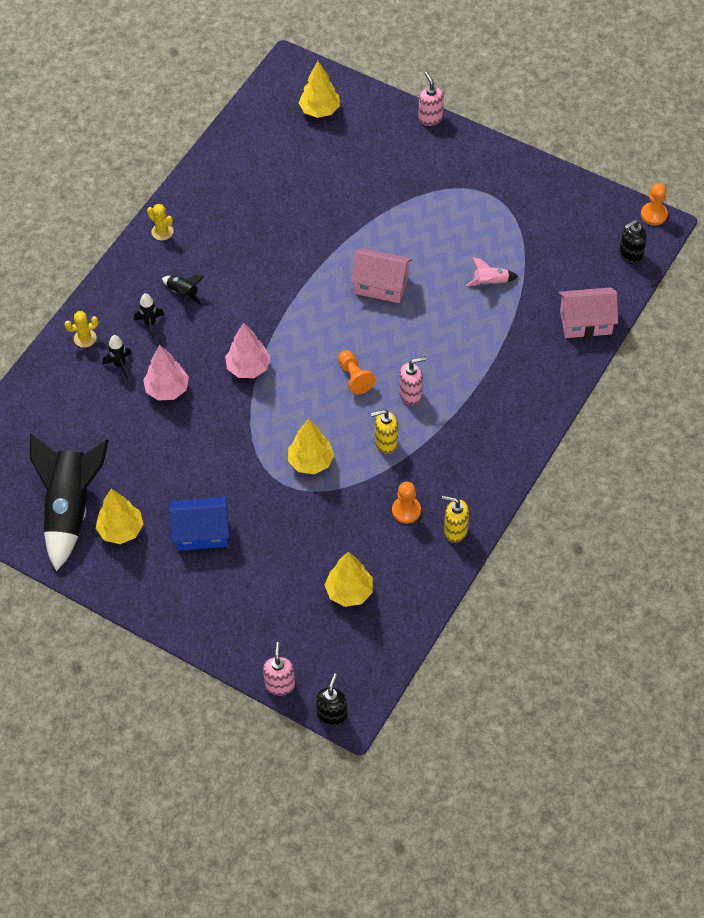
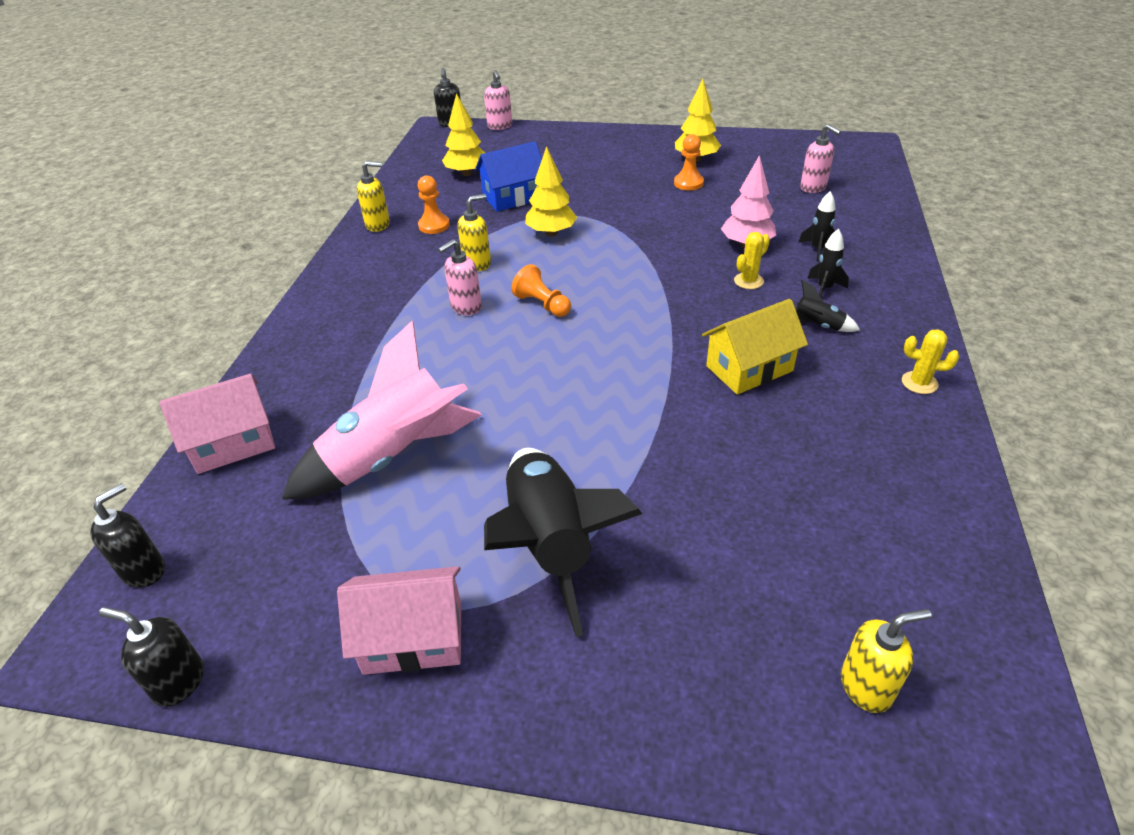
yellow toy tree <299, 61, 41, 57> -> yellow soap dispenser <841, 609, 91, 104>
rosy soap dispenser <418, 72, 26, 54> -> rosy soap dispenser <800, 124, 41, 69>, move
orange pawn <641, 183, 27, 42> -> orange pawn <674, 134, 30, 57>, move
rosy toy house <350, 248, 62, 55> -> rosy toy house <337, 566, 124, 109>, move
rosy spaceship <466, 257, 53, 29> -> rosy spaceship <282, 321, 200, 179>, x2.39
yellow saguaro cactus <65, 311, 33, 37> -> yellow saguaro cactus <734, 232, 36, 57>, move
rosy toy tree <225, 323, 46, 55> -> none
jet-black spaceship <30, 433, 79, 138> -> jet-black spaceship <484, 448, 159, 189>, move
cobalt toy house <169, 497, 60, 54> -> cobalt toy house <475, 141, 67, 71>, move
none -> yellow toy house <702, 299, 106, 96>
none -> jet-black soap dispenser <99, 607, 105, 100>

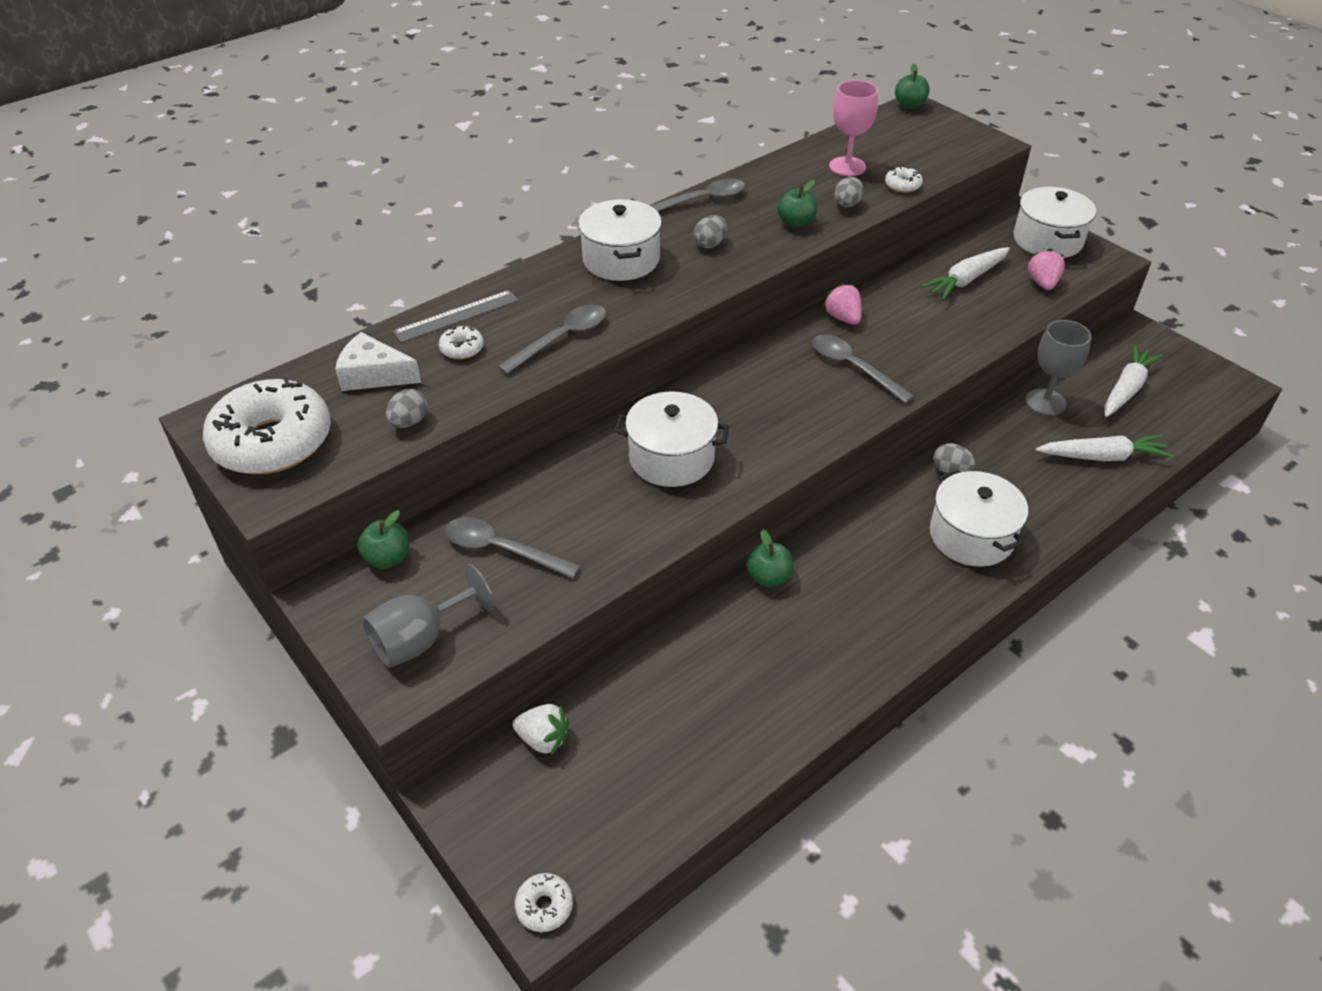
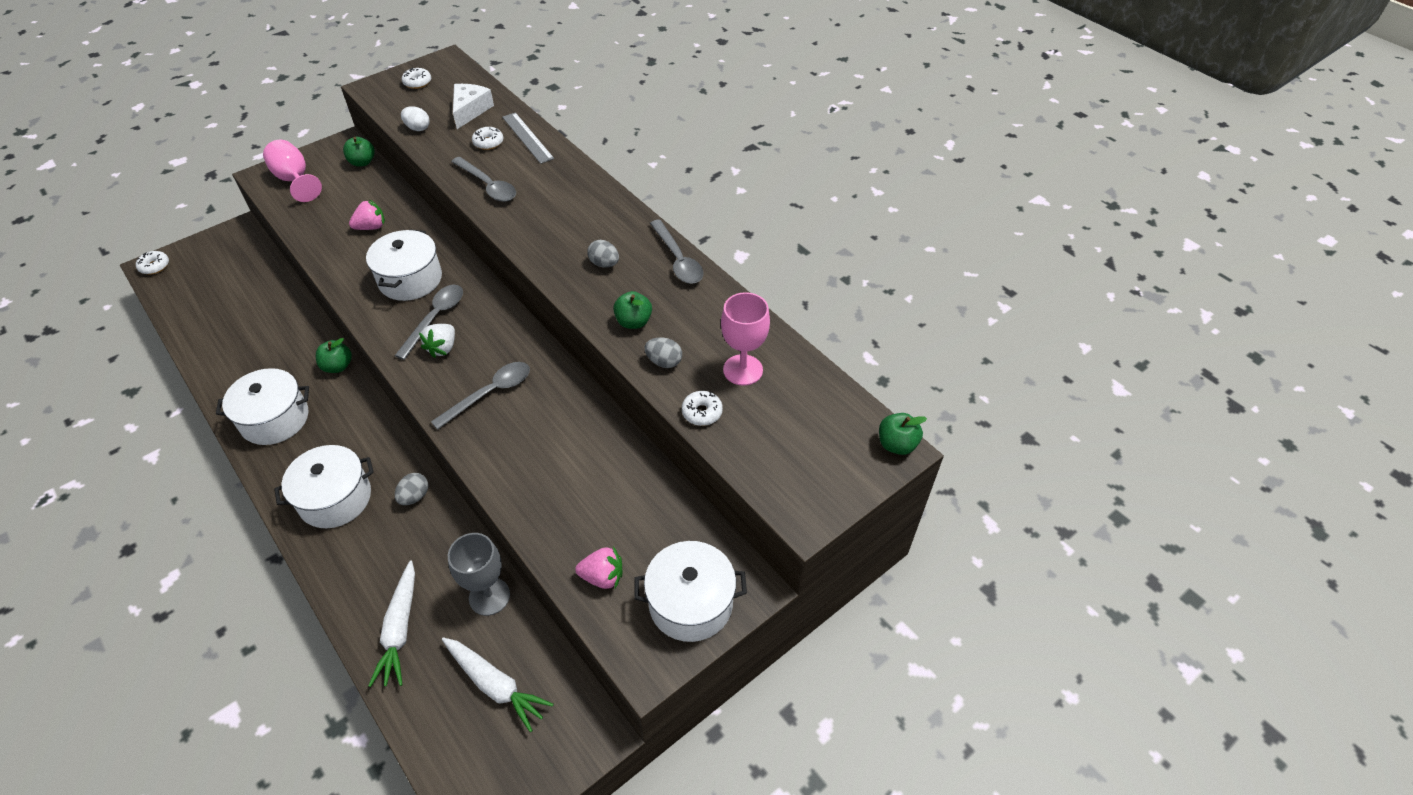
pure white pot <578, 199, 84, 82> -> pure white pot <216, 368, 93, 77>, move
pure white toy carrot <921, 247, 89, 53> -> none
rosy toy strawberry <823, 283, 39, 41> -> rosy toy strawberry <349, 200, 36, 30>, move
pure white glazed donut <203, 378, 128, 96> -> pure white glazed donut <402, 68, 29, 21>, x0.40
ash-grey toy egg <386, 389, 42, 39> -> pure white toy egg <401, 106, 29, 25>
ash-grey tablespoon <445, 517, 136, 61> -> ash-grey tablespoon <395, 285, 68, 75>, move
ash-grey goblet <362, 564, 133, 104> -> rosy goblet <263, 140, 59, 62>
pure white toy strawberry <513, 704, 56, 52> -> pure white toy strawberry <419, 324, 36, 34>, move

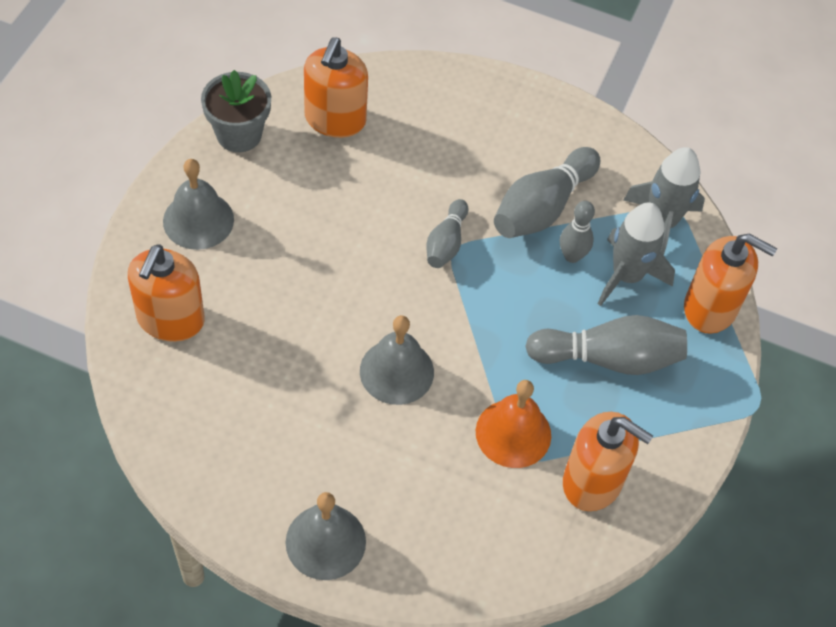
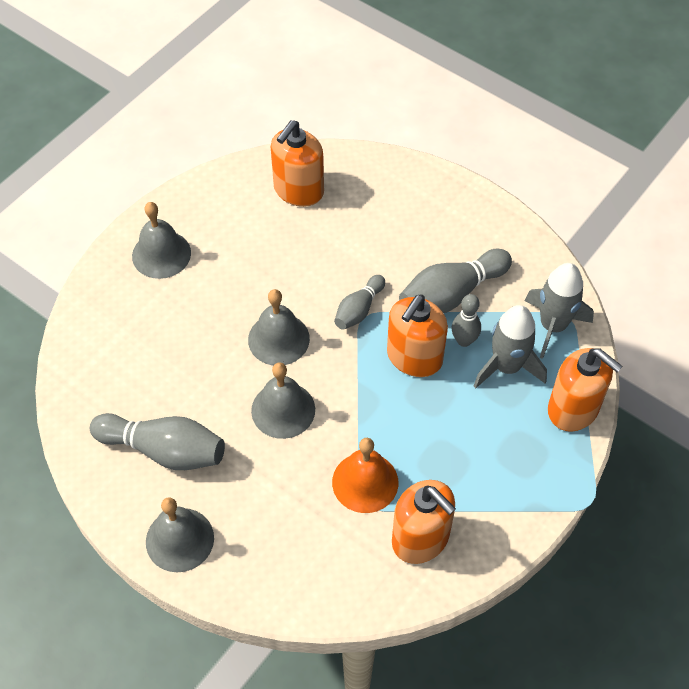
ash-grey flower pot <201, 70, 70, 82> -> none
orange soap dispenser <128, 245, 77, 97> -> orange soap dispenser <387, 294, 61, 83>, move
ash-grey skittle <525, 315, 162, 60> -> ash-grey skittle <90, 413, 135, 57>, move
none -> ash-grey hand bell <248, 289, 62, 76>

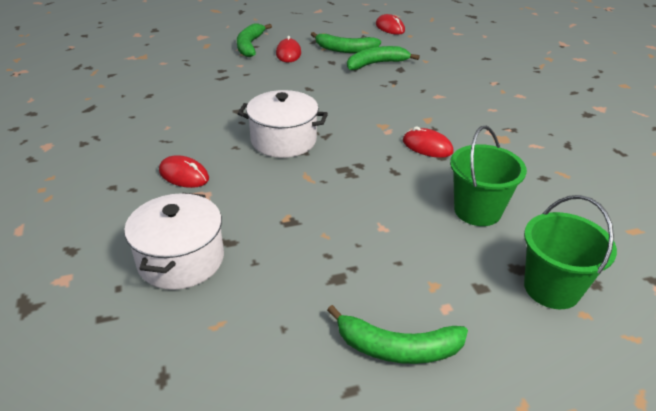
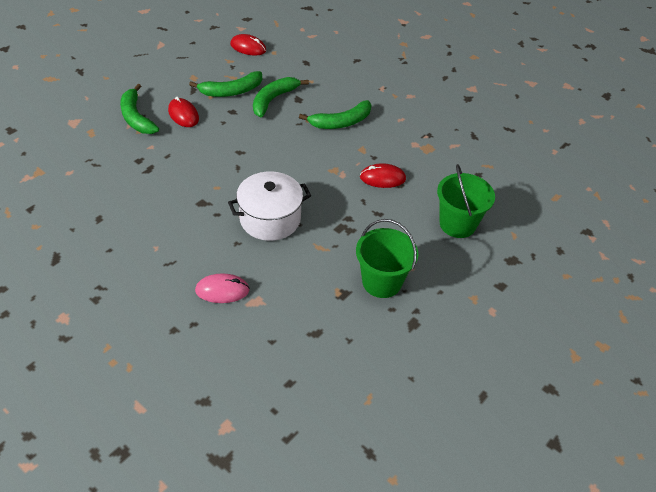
red PC mouse <159, 155, 50, 33> -> rosy PC mouse <195, 273, 55, 30>
pure white pot <124, 193, 100, 97> -> none
green bucket <524, 195, 93, 114> -> green bucket <356, 219, 62, 79>, move
green banana <327, 305, 141, 59> -> green banana <299, 100, 72, 29>, move

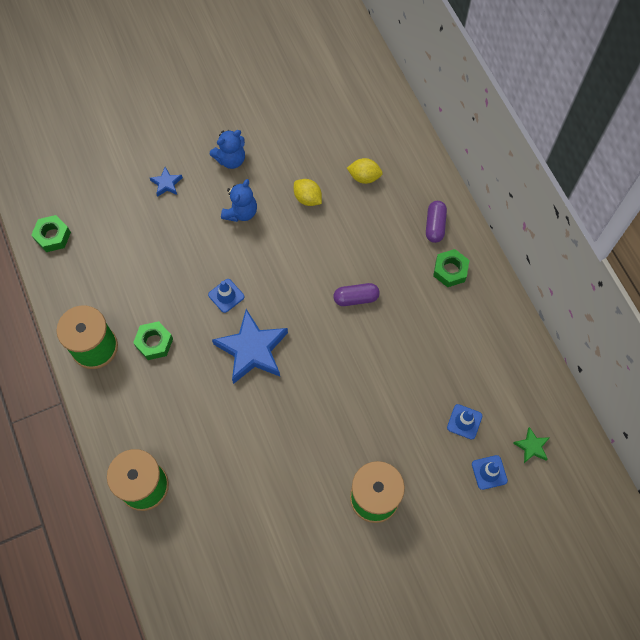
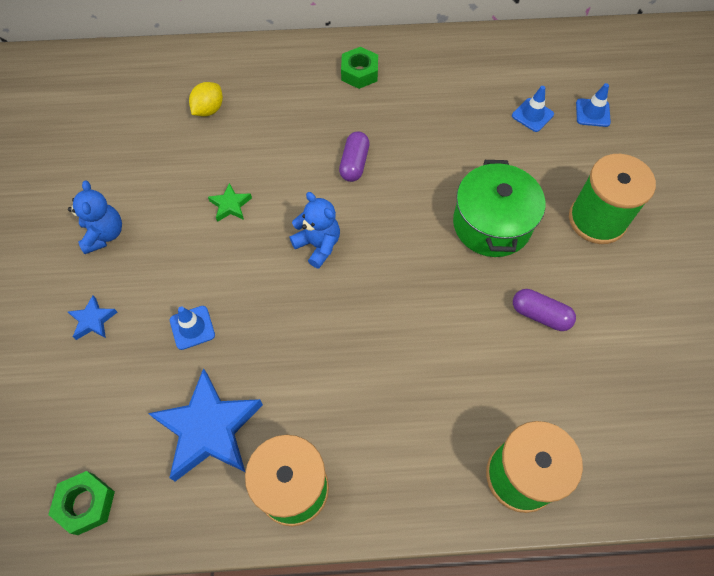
cobalt stuffed bear <221, 179, 36, 43> -> cobalt stuffed bear <289, 192, 51, 76>, move
yellow lemon <294, 179, 28, 27> -> none
royal purple pill shape <426, 201, 21, 42> -> royal purple pill shape <513, 289, 63, 42>, move
cobalt traffic cone <208, 279, 36, 34> -> cobalt traffic cone <170, 306, 45, 44>, move
cobalt star shape <212, 309, 76, 75> -> cobalt star shape <148, 368, 115, 113>, move
green hexagon nut <133, 321, 40, 39> -> none
green star shape <513, 427, 37, 36> -> green star shape <208, 183, 44, 39>, move
none -> green pot <453, 160, 92, 97>

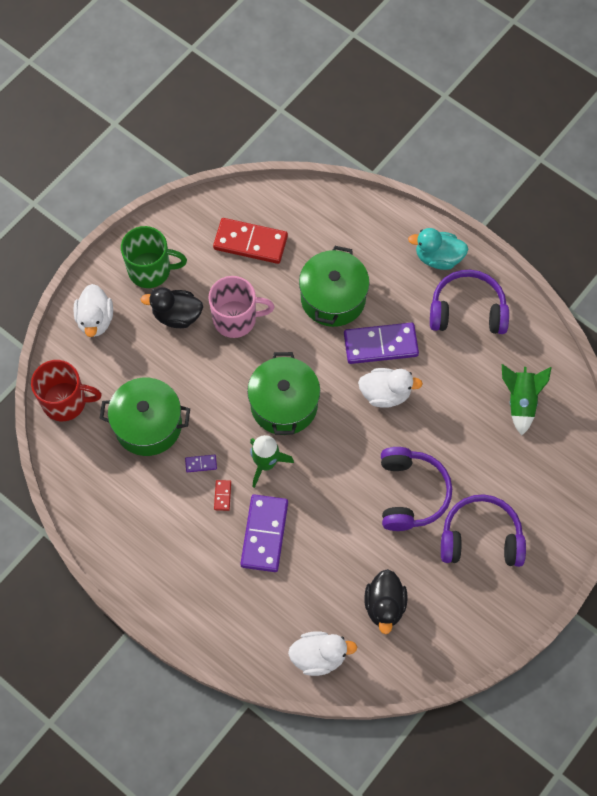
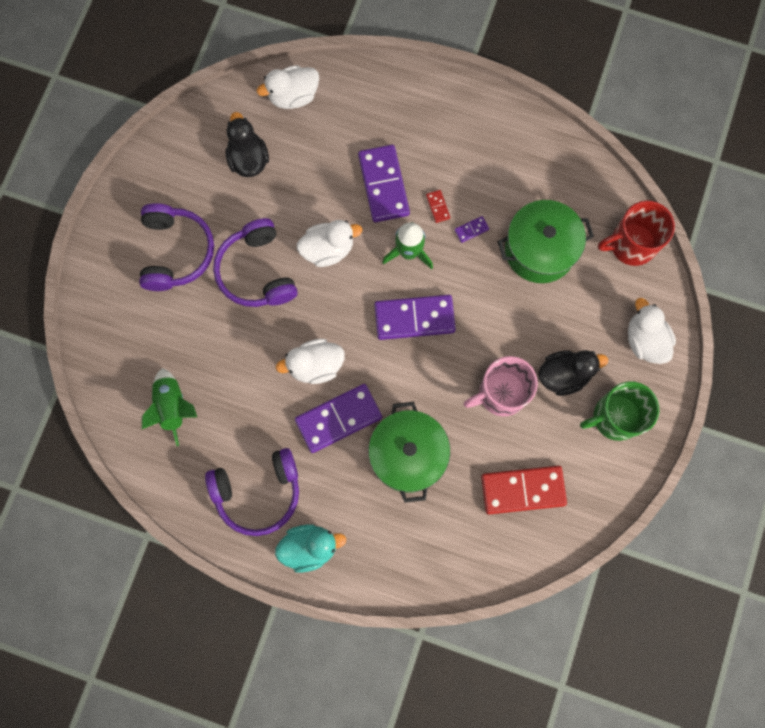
green pot <247, 352, 73, 83> -> royal purple domino tile <374, 295, 82, 45>
royal purple headset <441, 494, 85, 73> -> royal purple headset <139, 203, 75, 88>, 75 degrees counterclockwise
none -> pure white toy duck <297, 220, 65, 47>

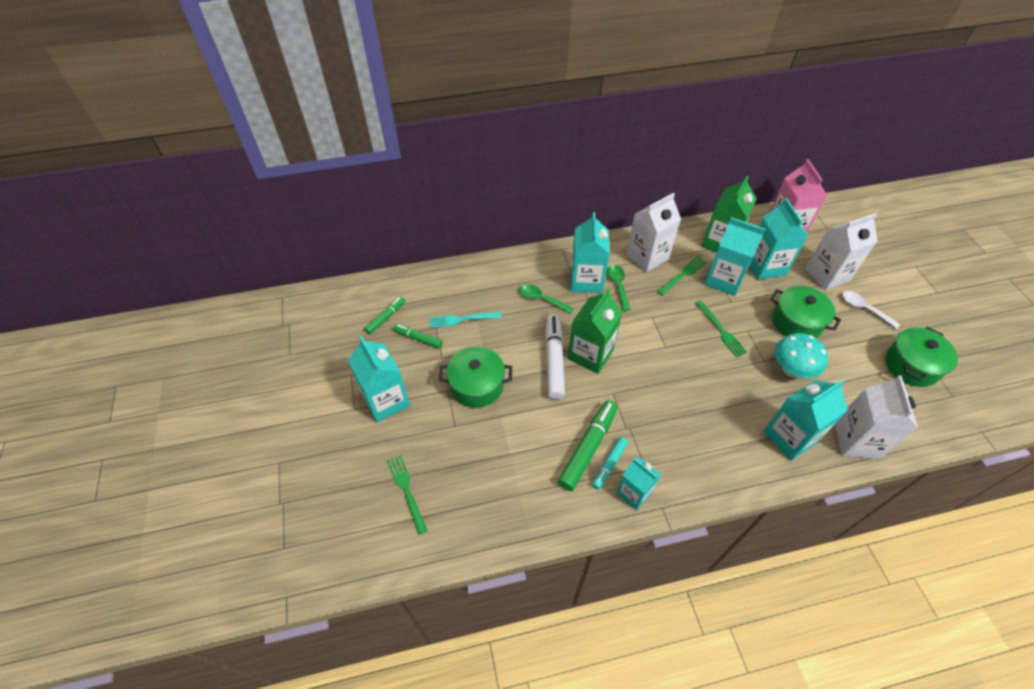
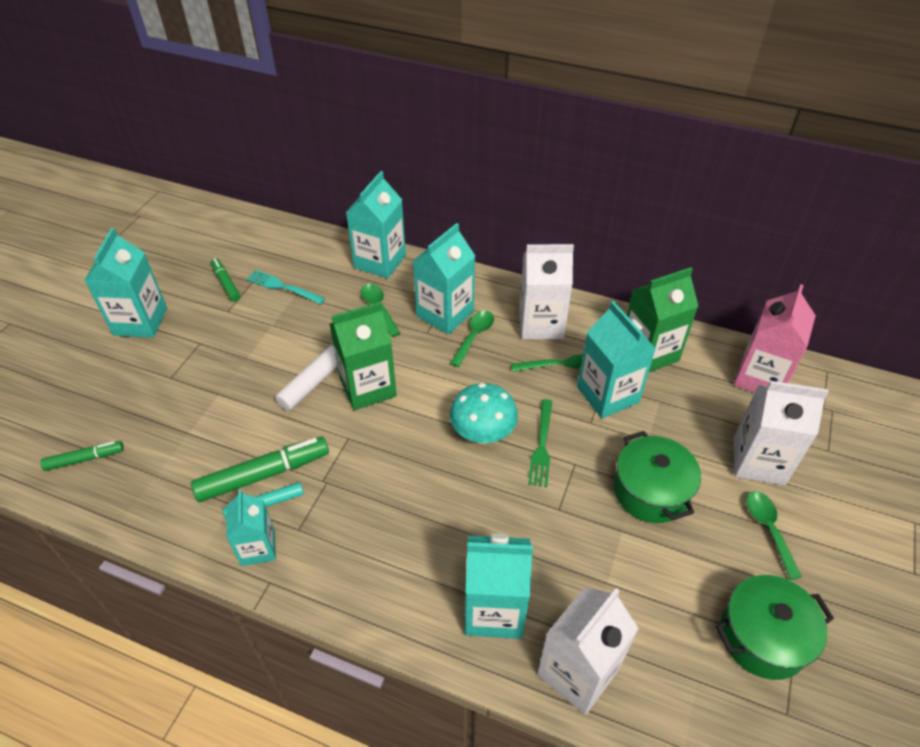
turquoise juice carton <750, 198, 58, 82> -> turquoise juice carton <346, 171, 60, 108>, move
pure white tablespoon <842, 291, 58, 38> -> green tablespoon <746, 491, 56, 89>
green marker <364, 297, 41, 37> -> green marker <40, 441, 84, 30>, move
turquoise mushroom <775, 333, 53, 45> -> turquoise mushroom <450, 383, 68, 61>, move
green pot <439, 346, 73, 62> -> none
green dinner fork <387, 455, 41, 80> -> none

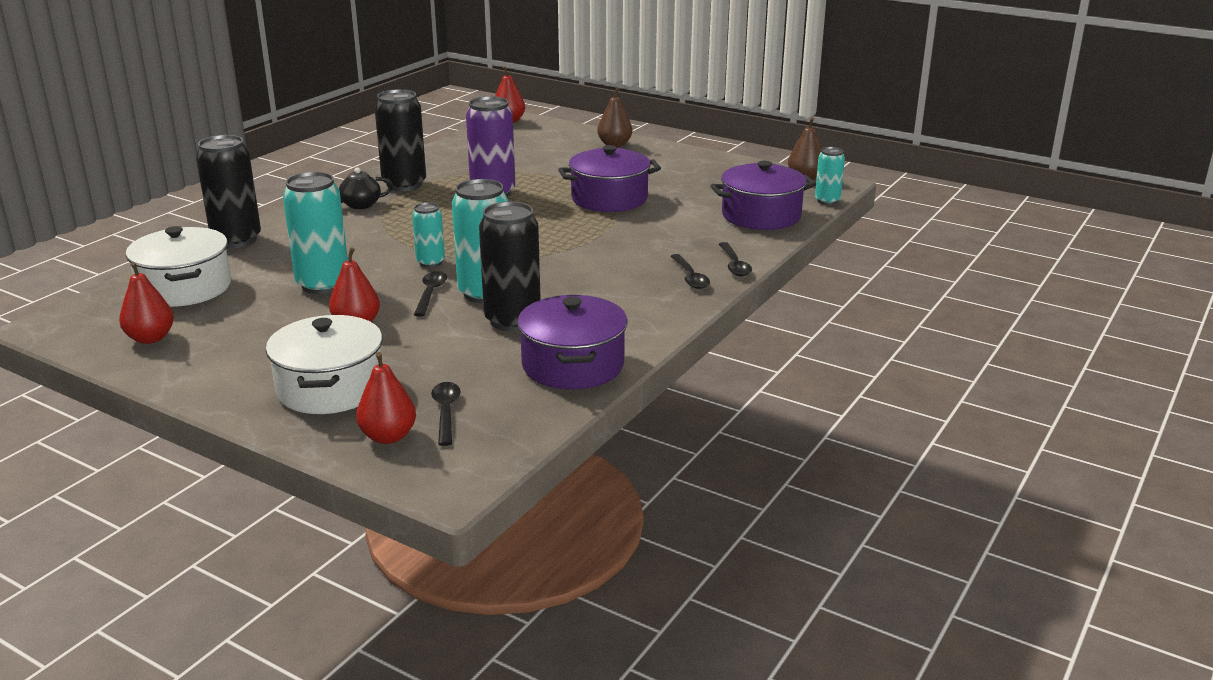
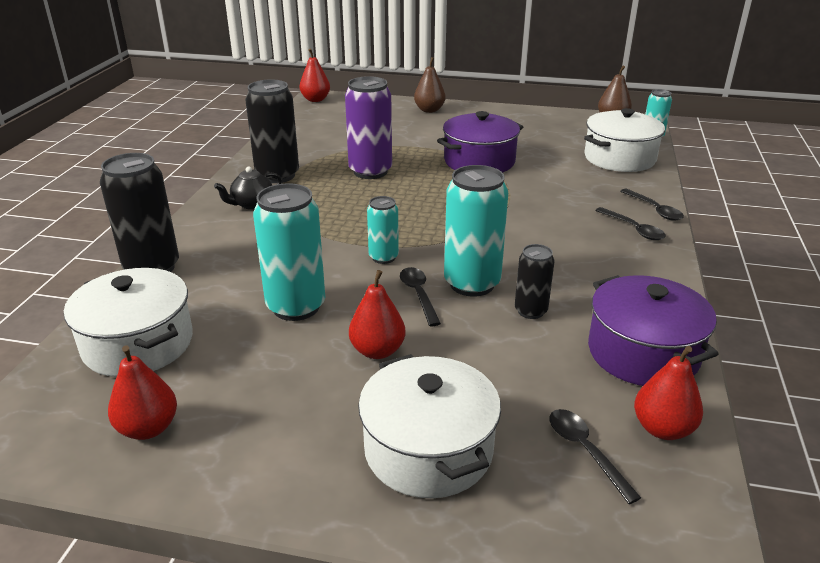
royal purple pot <711, 161, 105, 69> -> pure white pot <584, 108, 81, 64>
jet-black soda can <479, 201, 62, 131> -> jet-black soda can <515, 244, 40, 75>, x0.56
red pear fruit <356, 352, 60, 92> -> red pear fruit <634, 346, 69, 94>, move

